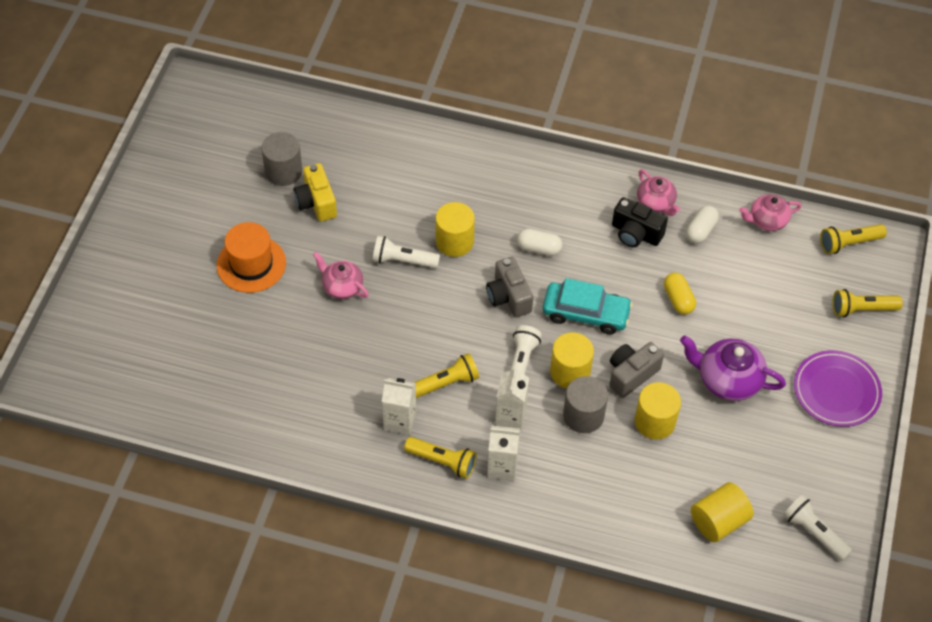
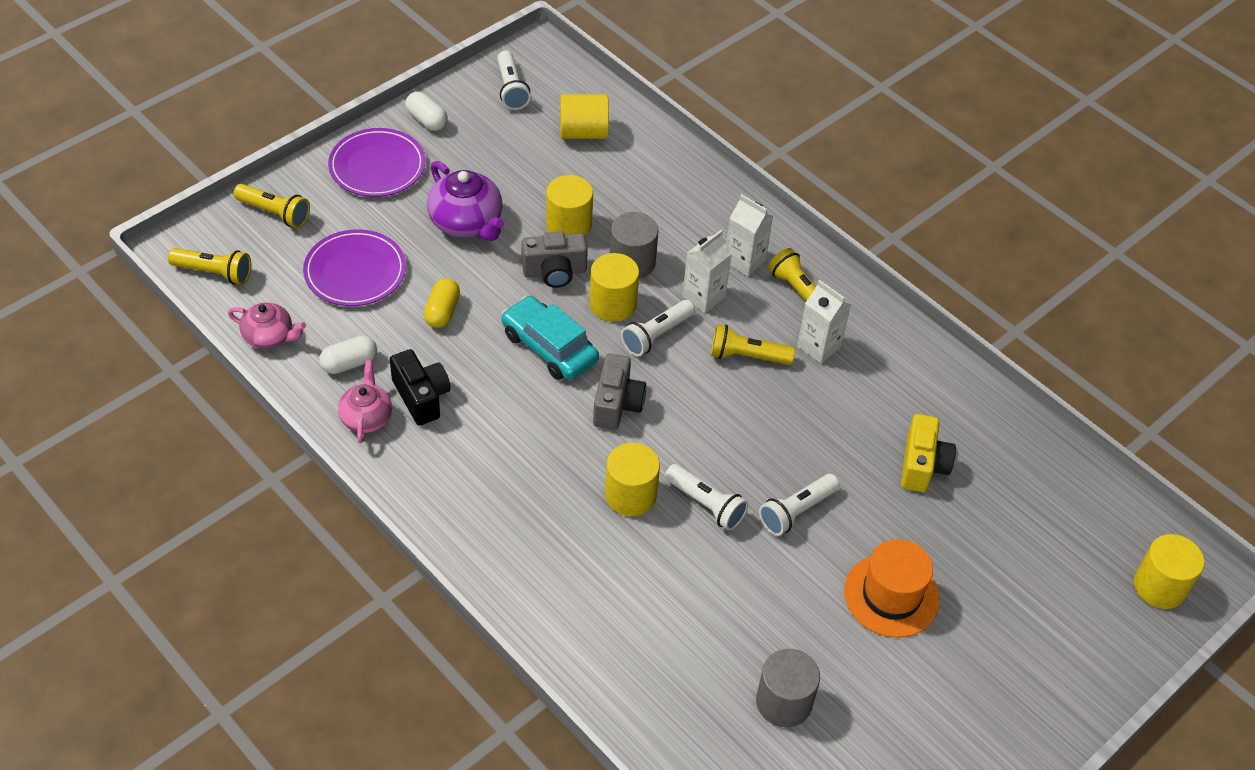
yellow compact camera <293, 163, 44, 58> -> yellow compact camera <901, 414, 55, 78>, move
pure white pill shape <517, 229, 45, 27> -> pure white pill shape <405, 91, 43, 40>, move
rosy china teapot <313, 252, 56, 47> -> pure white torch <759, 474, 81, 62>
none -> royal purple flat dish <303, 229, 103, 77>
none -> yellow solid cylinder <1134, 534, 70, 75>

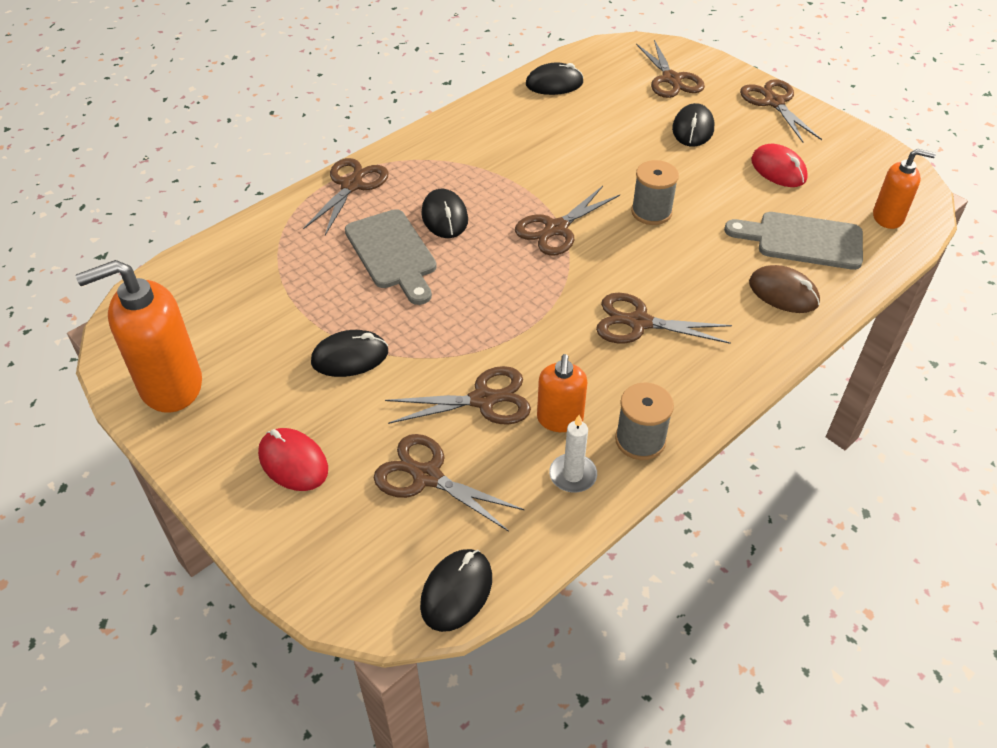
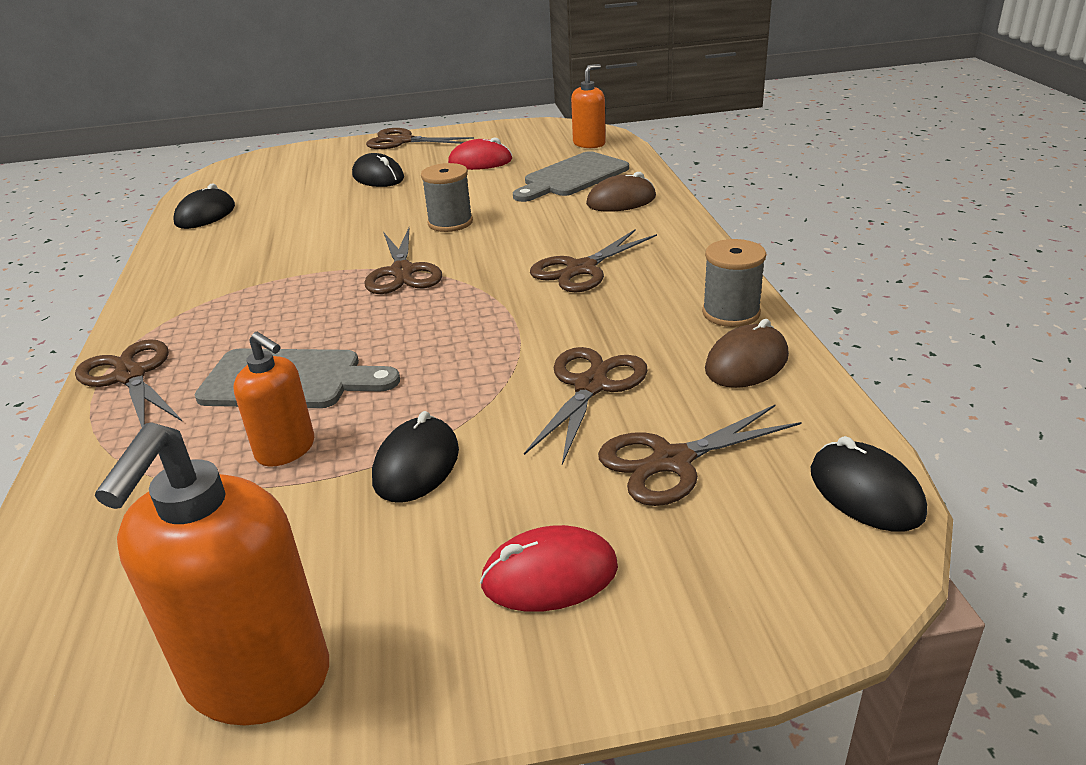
brown scissors <636, 40, 69, 58> -> none
jet-black PC mouse <421, 189, 47, 49> -> none
orange soap dispenser <537, 354, 51, 78> -> orange soap dispenser <233, 332, 81, 135>, move
pure white pillar candle <549, 415, 48, 78> -> brown PC mouse <705, 319, 84, 69>

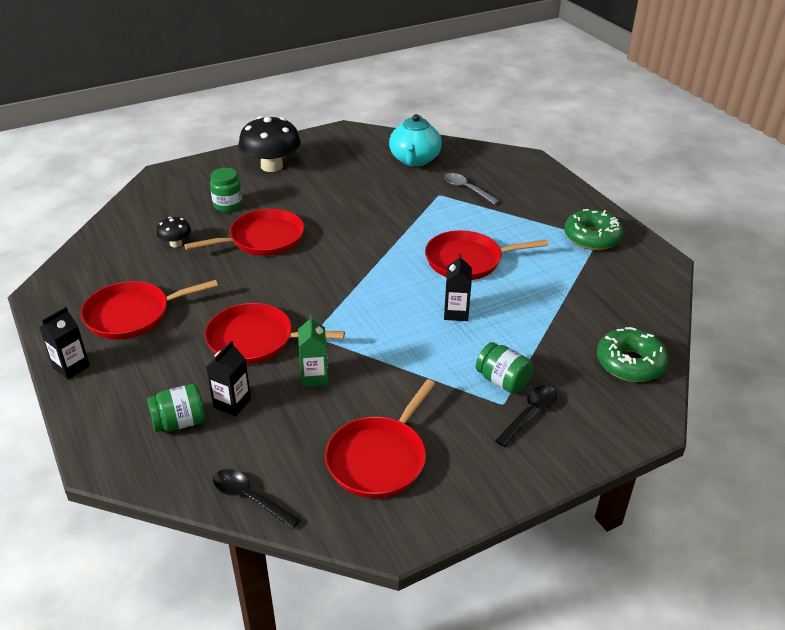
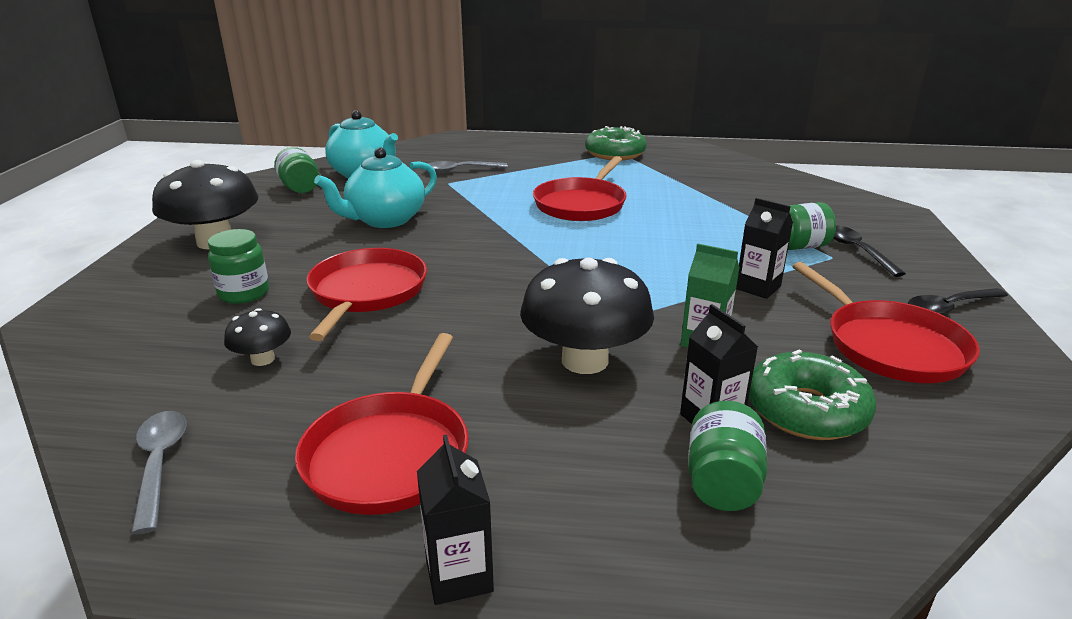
jet-black juice carton <444, 254, 28, 67> -> jet-black juice carton <736, 198, 57, 101>, move
red frying pan <205, 303, 140, 62> -> jet-black mushroom <520, 258, 134, 116>
green glazed donut <597, 327, 72, 55> -> green glazed donut <749, 349, 127, 91>, move
jet-black tablespoon <213, 469, 88, 60> -> jet-black tablespoon <908, 288, 100, 27>, move
none -> green jar <274, 147, 45, 46>
none -> turquoise china teapot <314, 148, 123, 80>
none -> ash-grey tablespoon <131, 411, 56, 124>

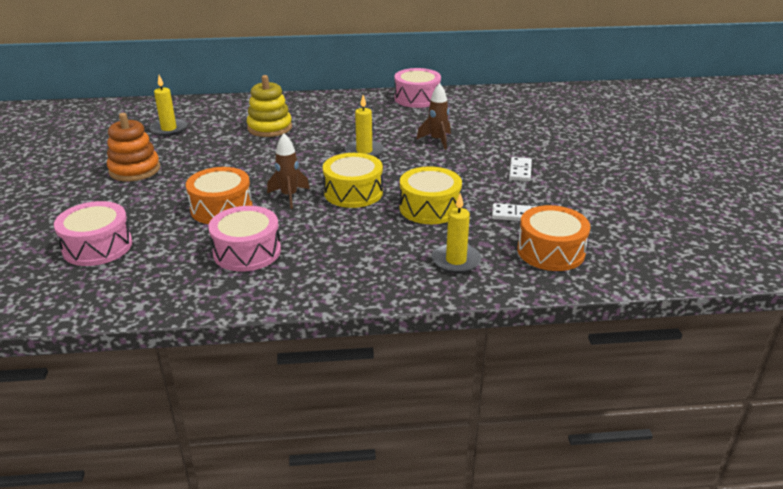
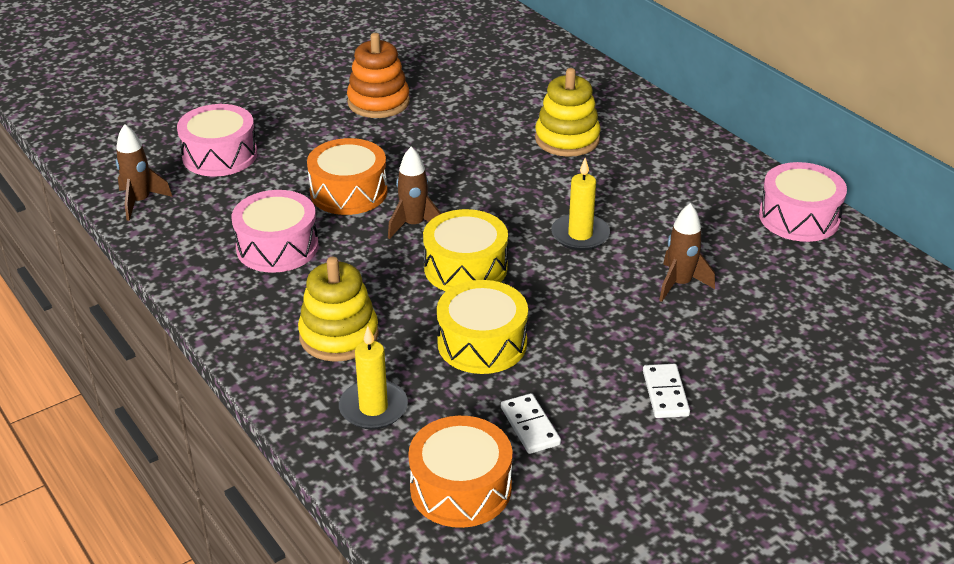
yellow pillar candle <150, 75, 37, 61> -> none
pure white domino tile <509, 157, 23, 24> -> pure white domino tile <643, 364, 47, 54>, 75 degrees counterclockwise
none -> brown spaceship <116, 124, 57, 97>
none -> yellow stacking toy <298, 257, 81, 105>

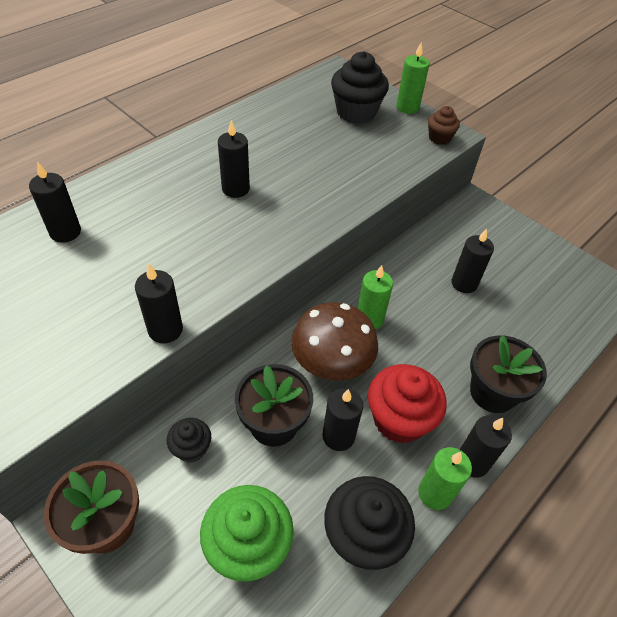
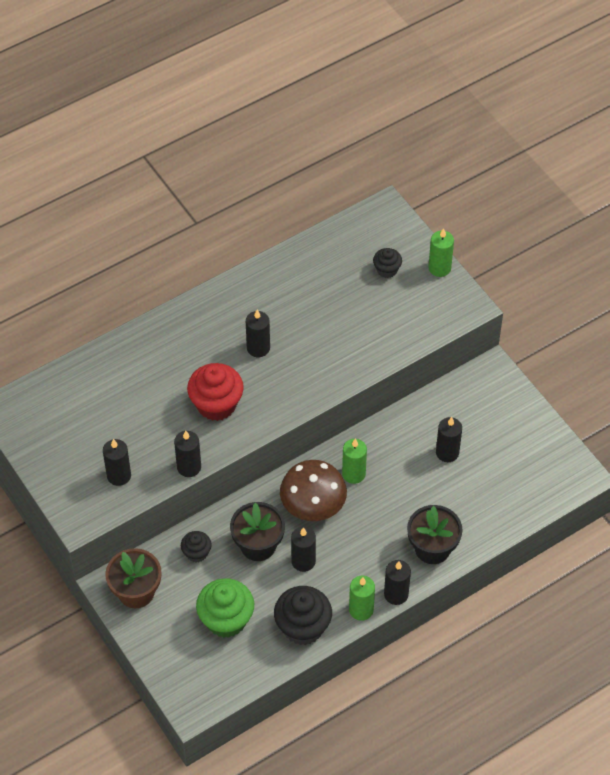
jet-black fairy cake <331, 51, 58, 73> -> jet-black fairy cake <373, 248, 29, 30>, x0.54
brown fairy cake <428, 106, 32, 39> -> none
jet-black pillar candle <29, 161, 52, 82> -> jet-black pillar candle <103, 439, 28, 47>, move
red fairy cake <368, 364, 79, 80> -> red fairy cake <187, 363, 57, 58>, move

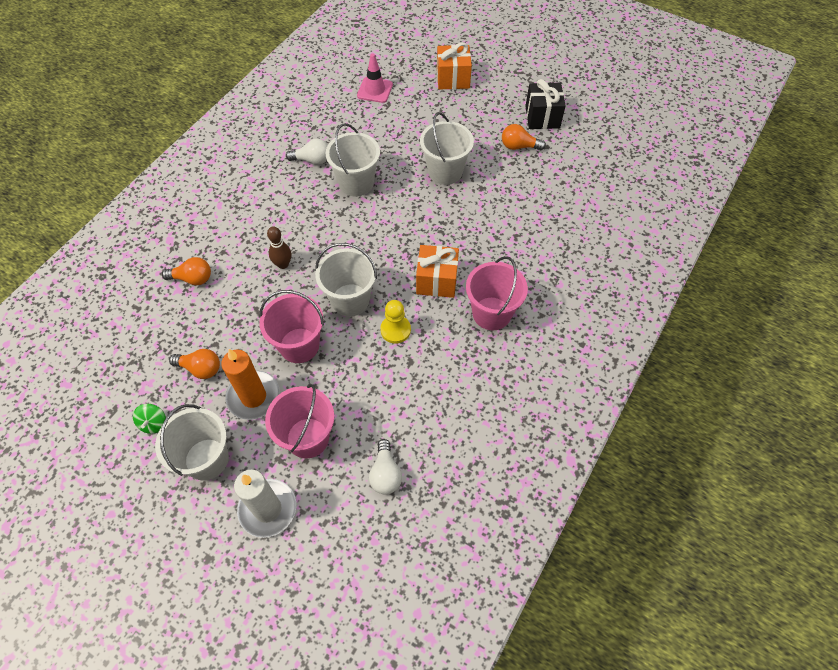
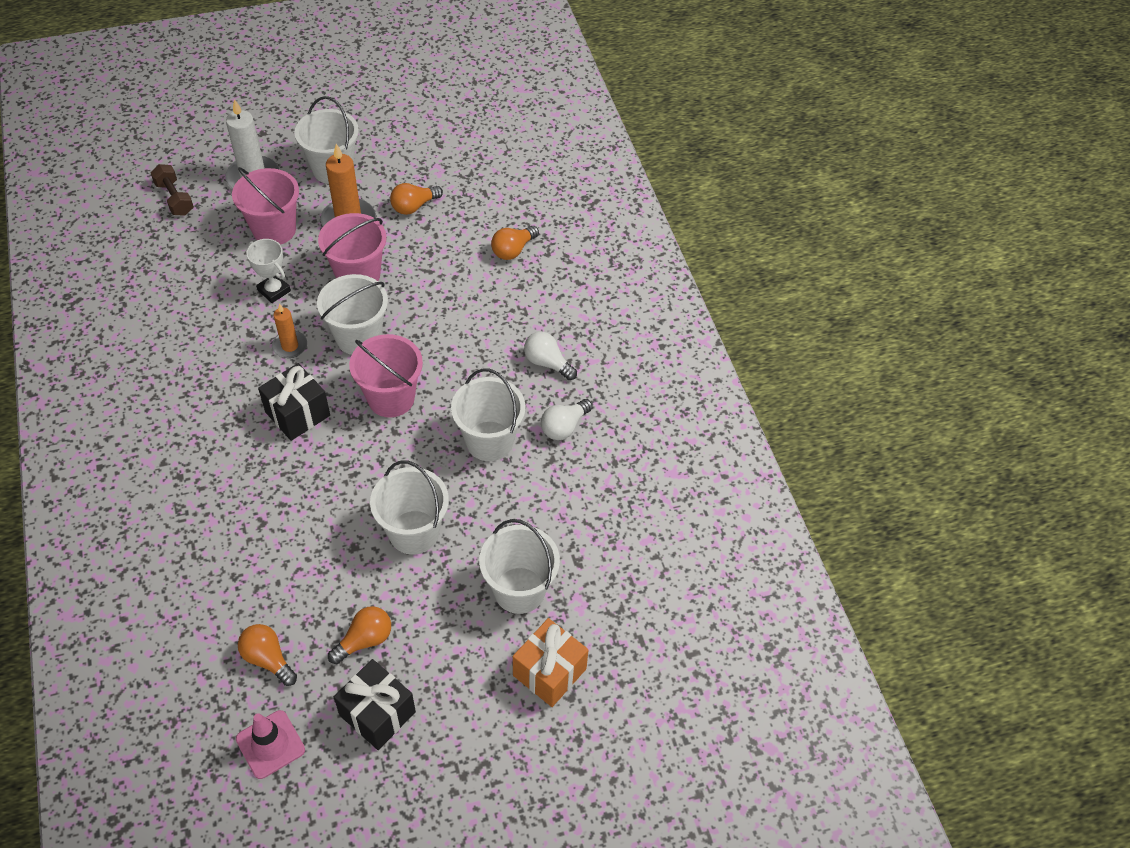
rosy traffic cone <357, 53, 36, 50> -> rosy traffic cone <236, 710, 69, 69>, move
brown skittle <267, 227, 24, 42> -> none
orange gift <416, 245, 43, 53> -> jet-black gift <258, 363, 72, 78>
rosy bucket <466, 256, 62, 74> -> rosy bucket <349, 334, 74, 84>, move
yellow pawn <380, 300, 31, 44> -> orange pillar candle <272, 303, 35, 55>
green toy top <133, 404, 33, 30> -> none
pure white lightbulb <369, 439, 33, 56> -> pure white lightbulb <524, 332, 53, 48>, move
none -> brown hand weight <151, 164, 43, 52>
none -> pure white prize cup <246, 239, 45, 64>
none -> pure white bucket <479, 519, 81, 95>
none -> orange lightbulb <238, 624, 59, 62>

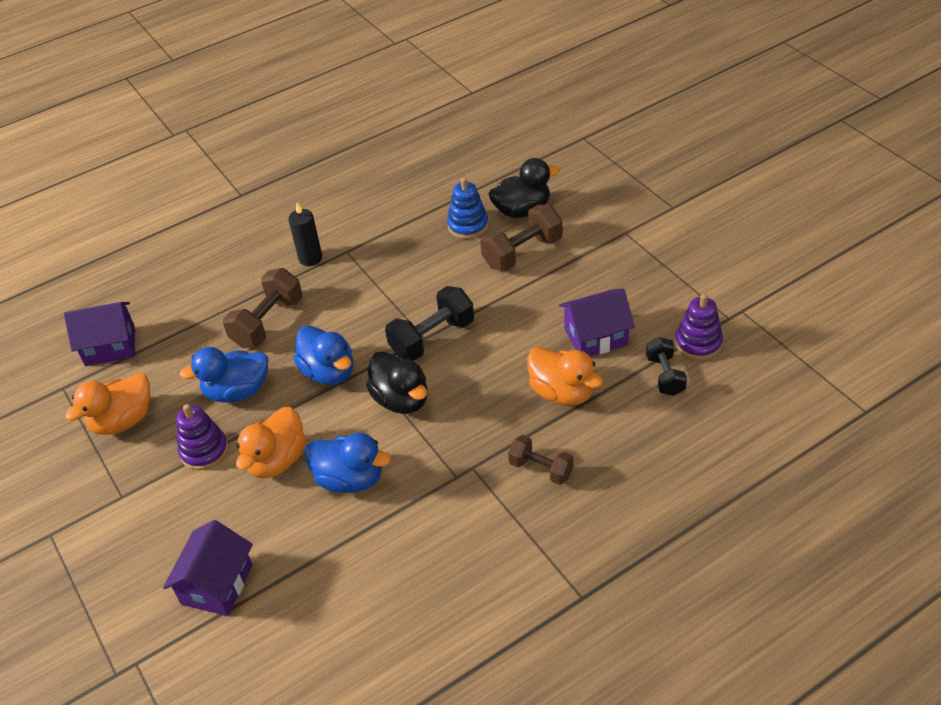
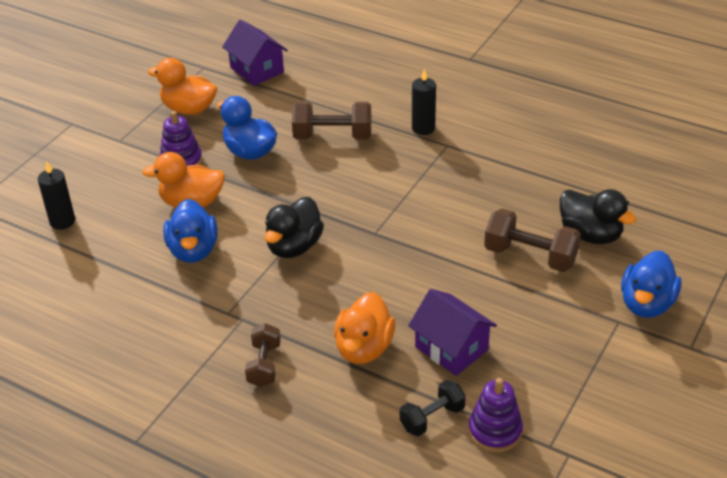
cobalt stacking toy <447, 177, 41, 62> -> none
jet-black hand weight <385, 286, 89, 75> -> none
cobalt toy duck <293, 326, 60, 59> -> cobalt toy duck <621, 251, 60, 67>, move
royal purple toy house <163, 520, 90, 96> -> jet-black pillar candle <38, 161, 37, 69>

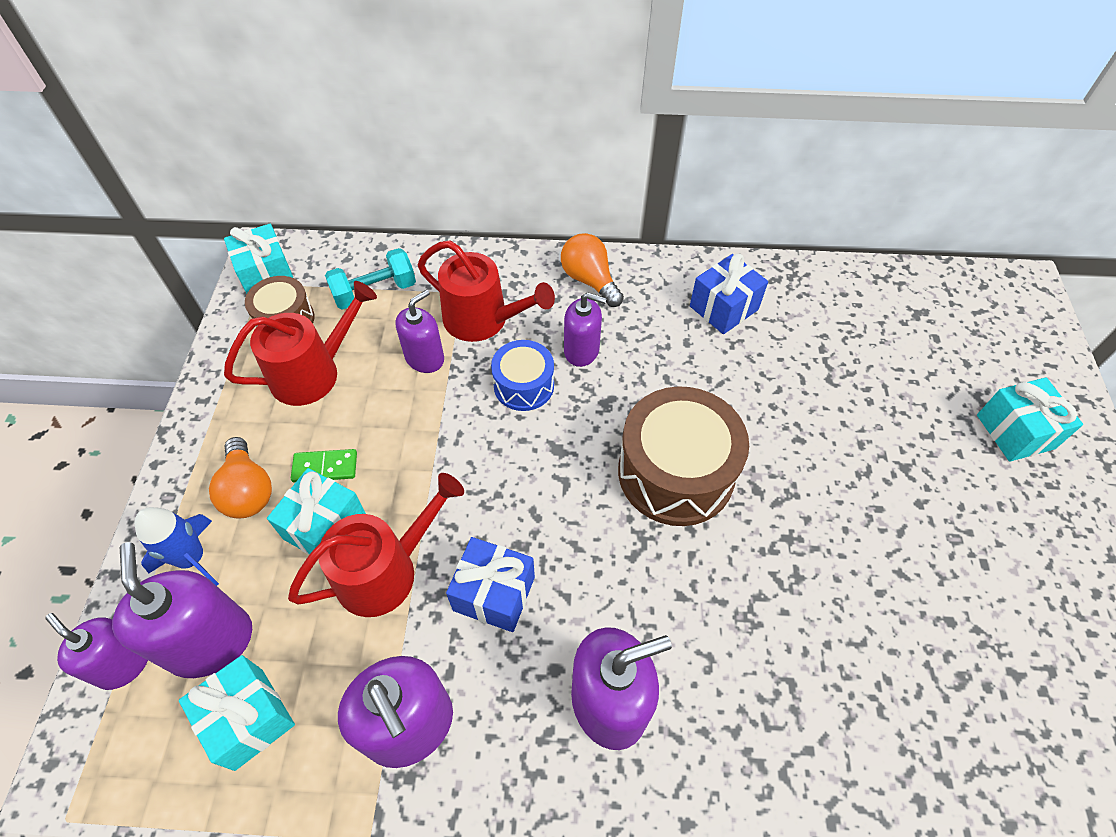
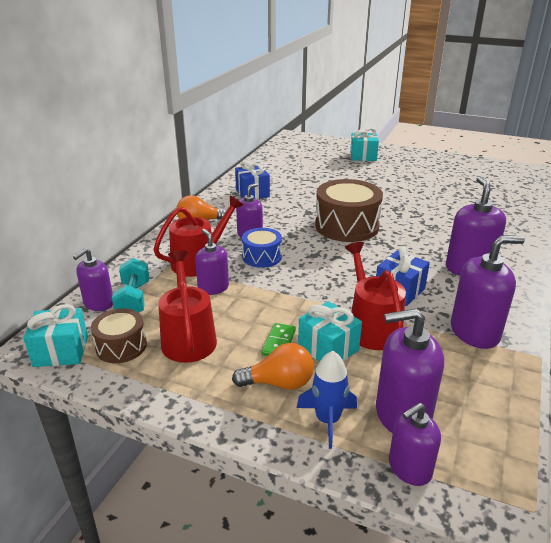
turquoise gift <179, 655, 116, 116> -> none
none -> royal purple soap dispenser <73, 248, 40, 63>

